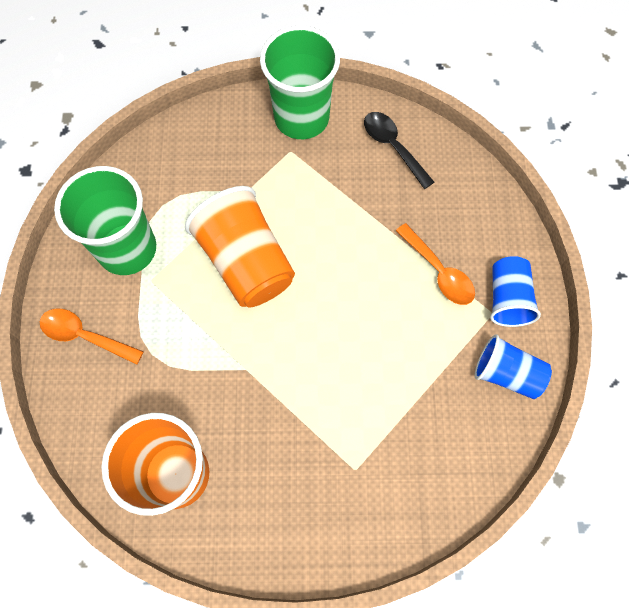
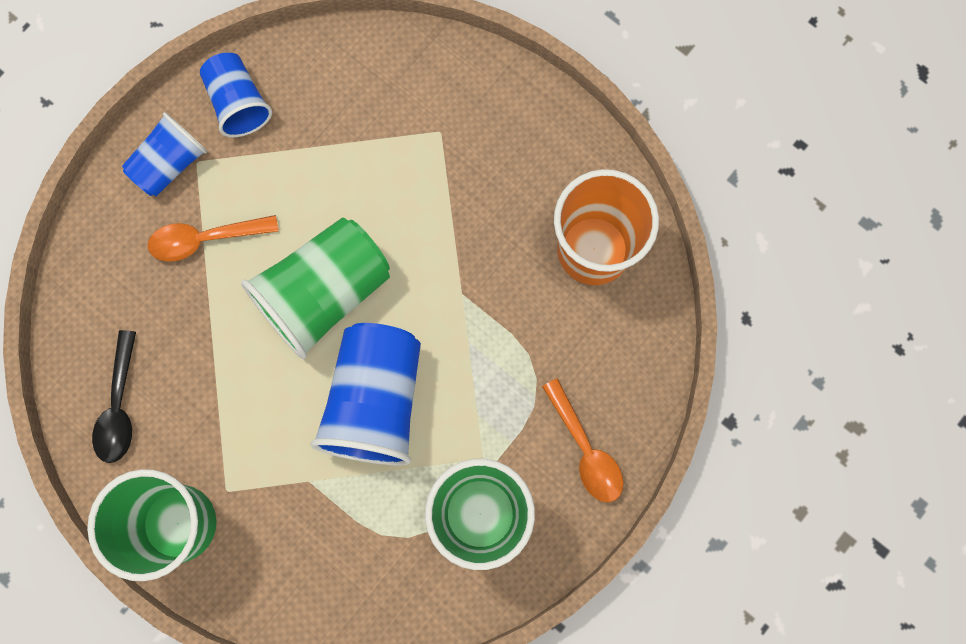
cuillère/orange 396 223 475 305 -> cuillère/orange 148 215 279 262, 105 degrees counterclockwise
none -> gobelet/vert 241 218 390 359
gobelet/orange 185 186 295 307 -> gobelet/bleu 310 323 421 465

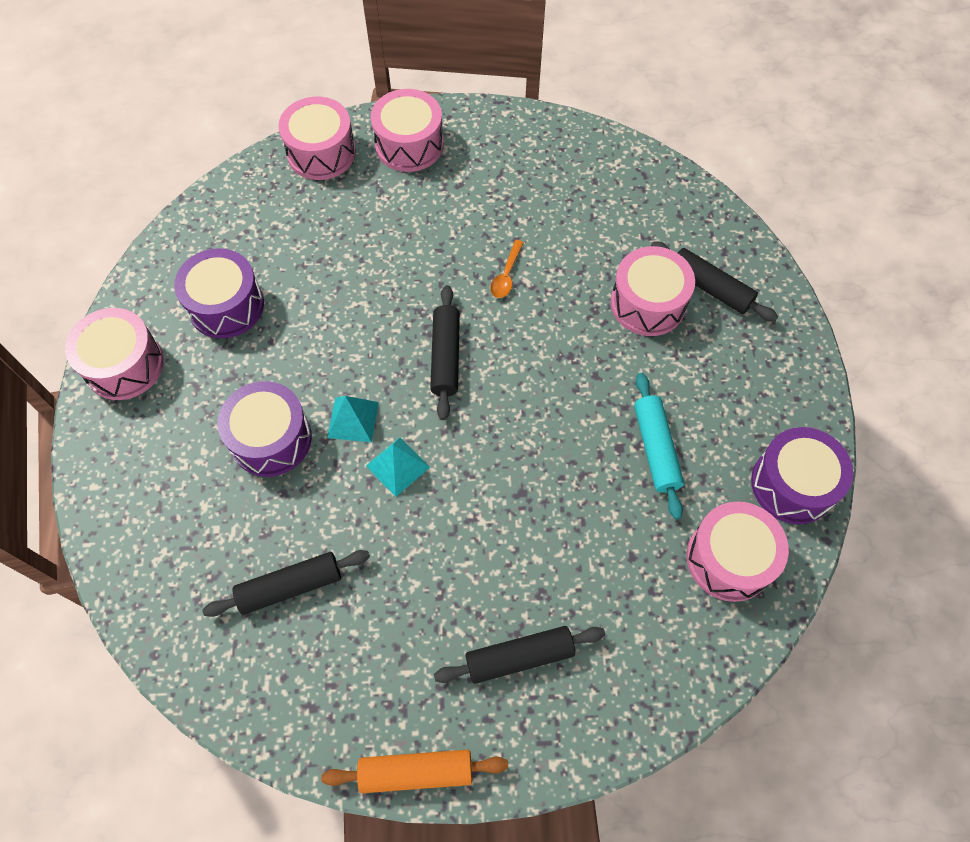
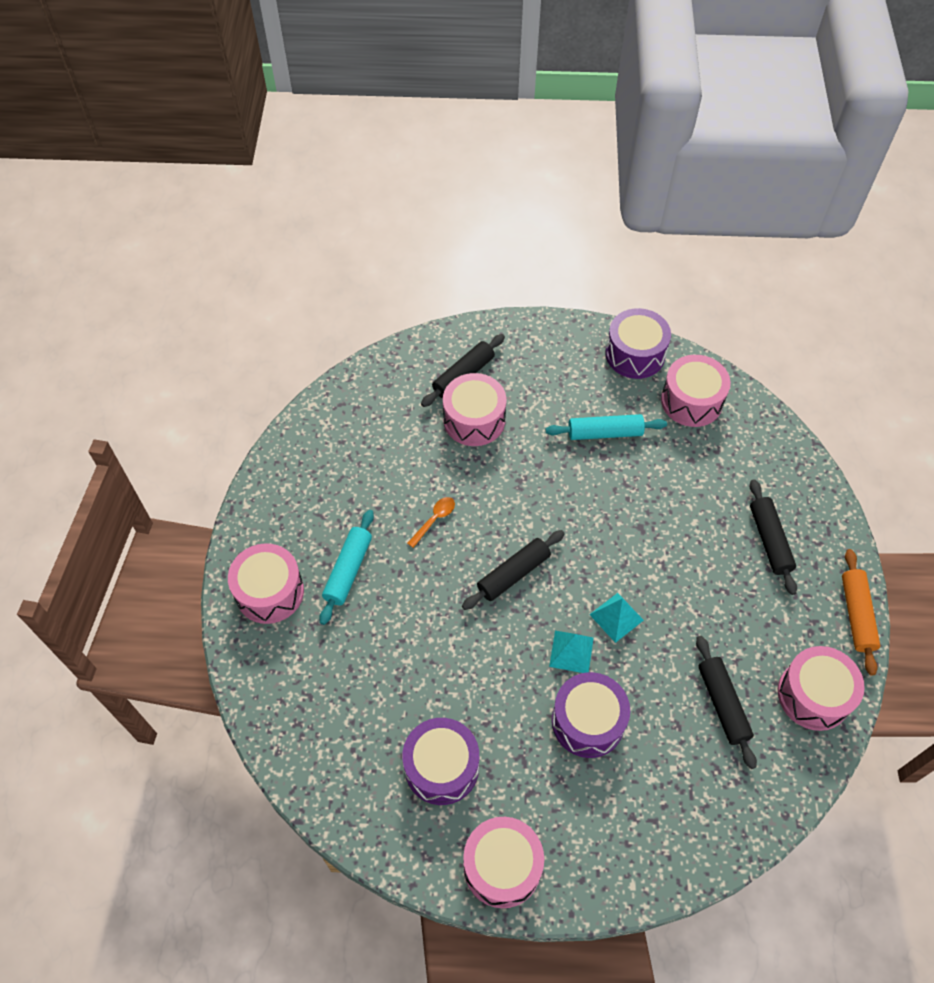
none -> rouleau à pâtisserie/turquoise 319 510 374 625
cuillère/orange 490 240 524 298 -> cuillère/orange 407 497 455 548, 75 degrees counterclockwise
rouleau à pâtisserie/noir 430 285 460 420 -> rouleau à pâtisserie/noir 462 530 565 610, 45 degrees counterclockwise
tambour/rose 278 97 356 180 -> tambour/rose 778 646 865 731, move

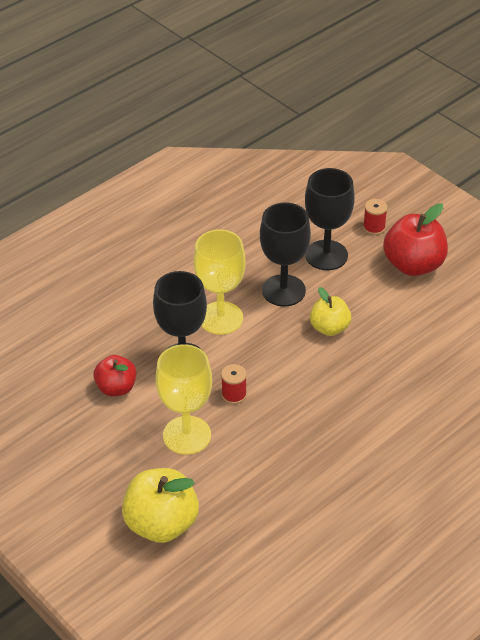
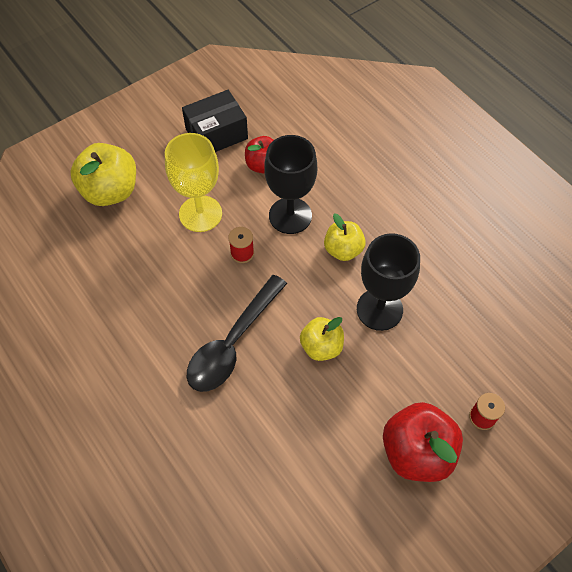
none -> boîte/noir 182 90 248 152
none -> cuillère/noir 187 275 287 392
verre à pied/jaune 194 229 246 335 -> pomme/jaune 324 213 366 261
verre à pied/noir 305 168 355 270 -> none

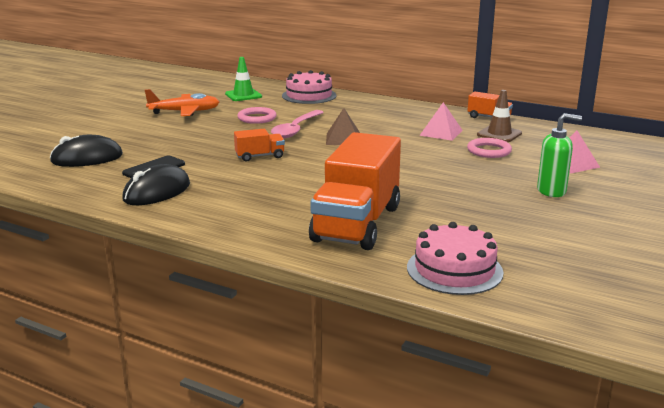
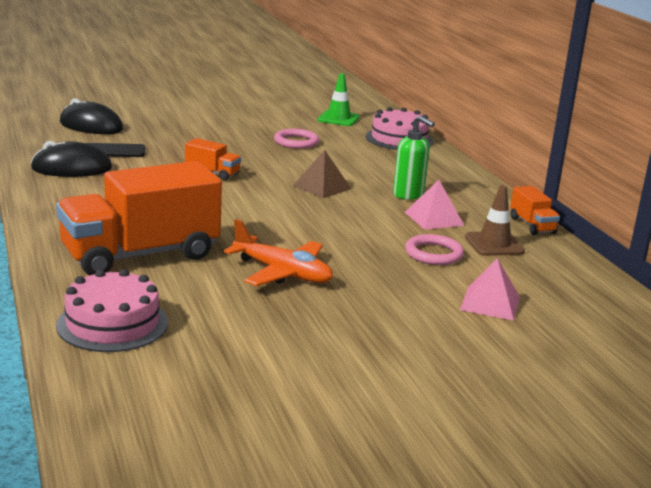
avion/orange 145 89 219 116 -> avion/orange 224 219 333 286, move
distributeur de savon/vert 537 113 582 197 -> distributeur de savon/vert 393 115 435 200, move
cuillère/rose 271 110 324 138 -> none

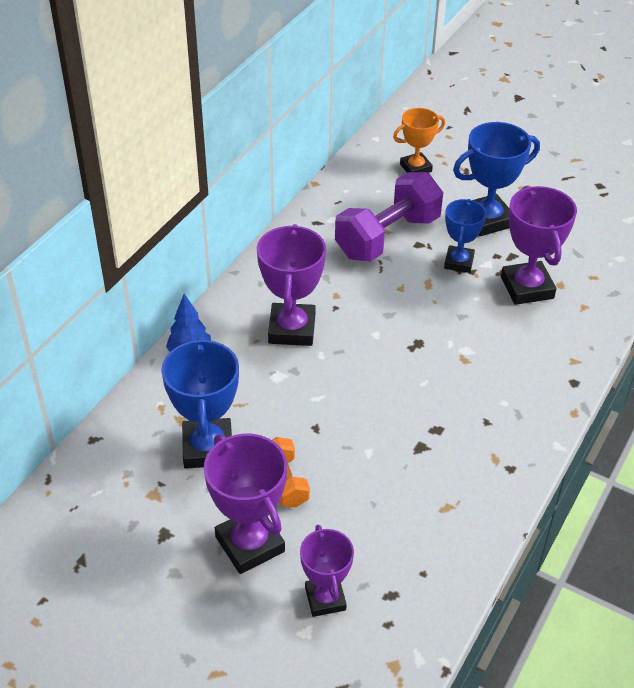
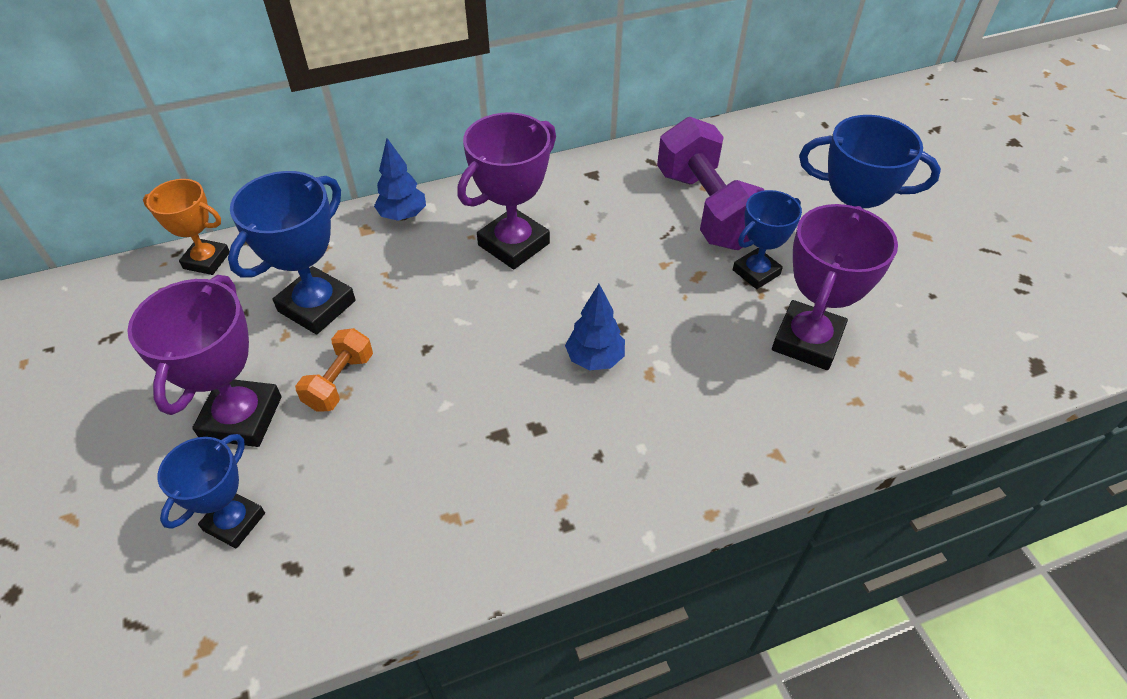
trophée/orange 393 108 445 173 -> trophée/orange 143 179 229 275, move
trophée/violet 300 525 354 617 -> trophée/bleu 158 434 265 549
none -> arbre/bleu 565 284 625 371
haltère/violet 335 172 443 262 -> haltère/violet 657 117 764 250, 75 degrees clockwise

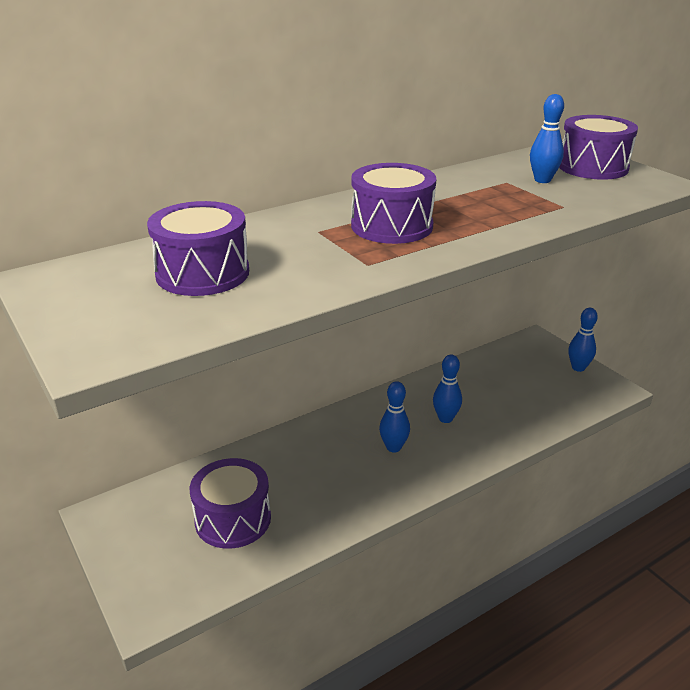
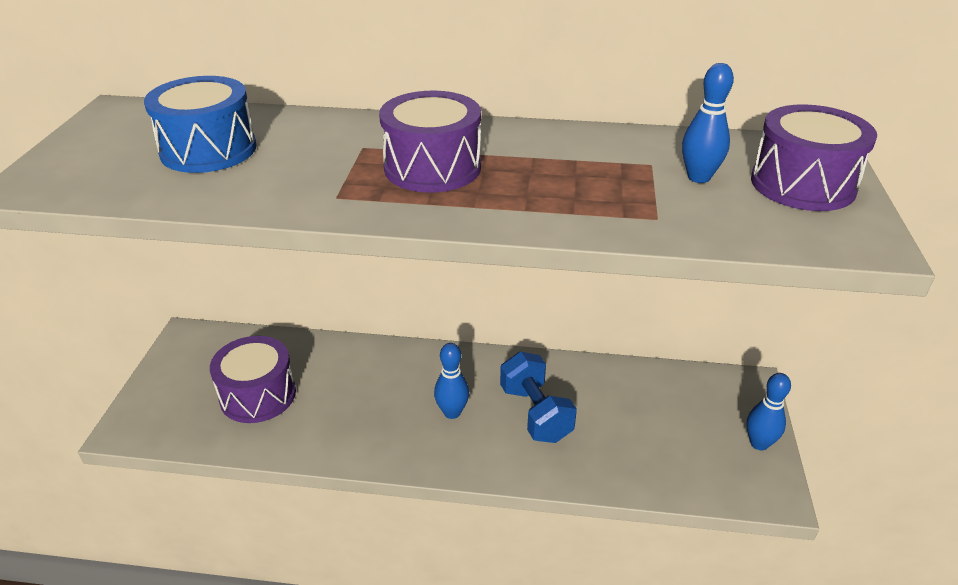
tambour/violet 147 201 249 296 -> tambour/bleu 144 76 257 173
quille/bleu 433 354 462 423 -> haltère/bleu 500 352 577 443

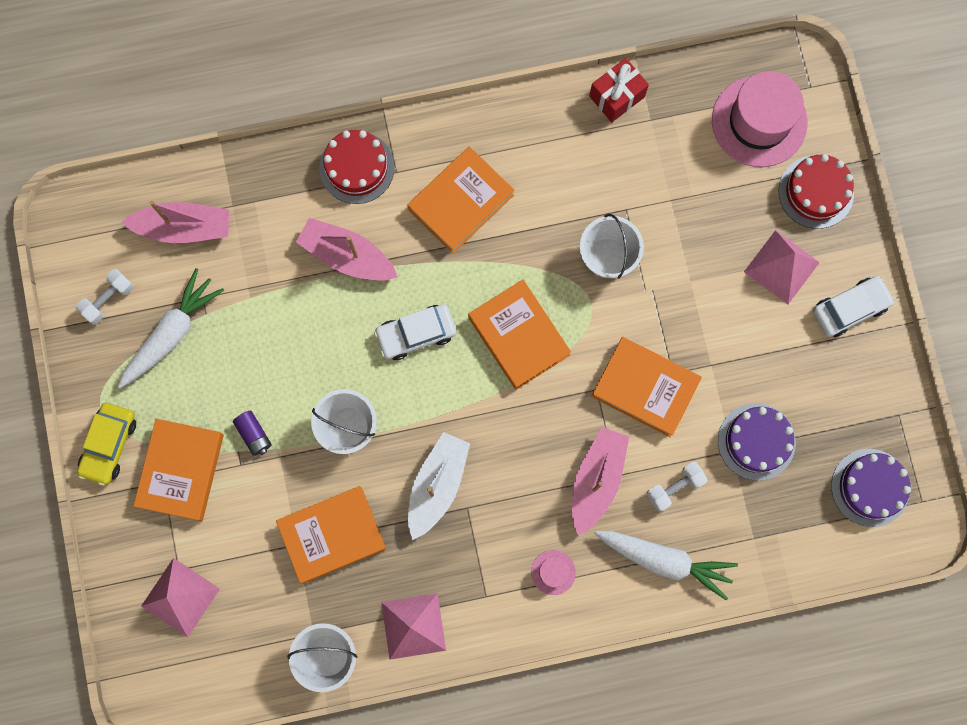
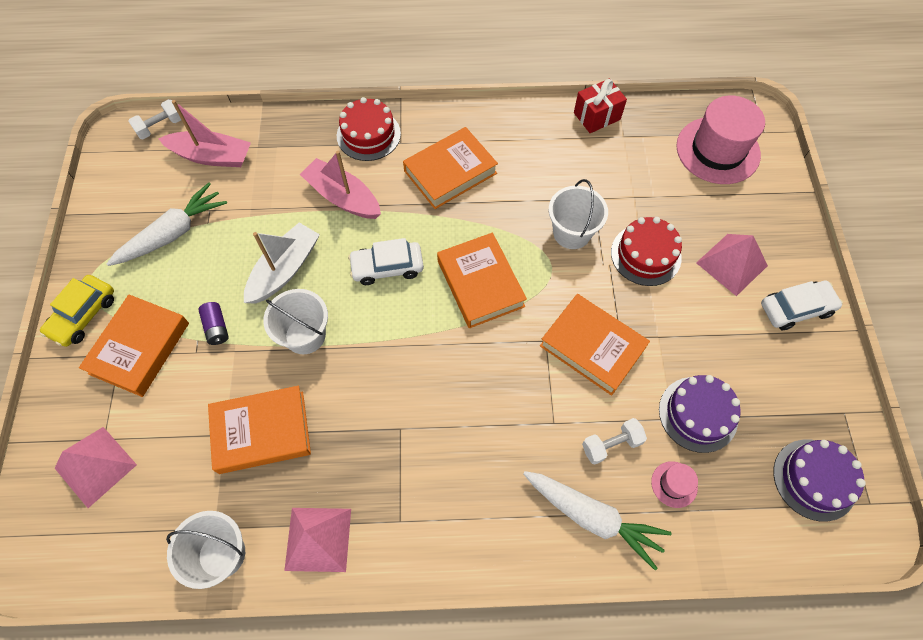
haltère/blanc 76 269 134 325 -> haltère/blanc 128 99 181 139, move
bateau/blanc 408 432 470 540 -> bateau/blanc 244 222 320 304, move
gâteau/rouge 778 154 854 229 -> gâteau/rouge 611 217 682 286, move
chapeau/rose 531 550 576 595 -> chapeau/rose 651 461 698 508, move
bateau/rose 572 427 629 536 -> none

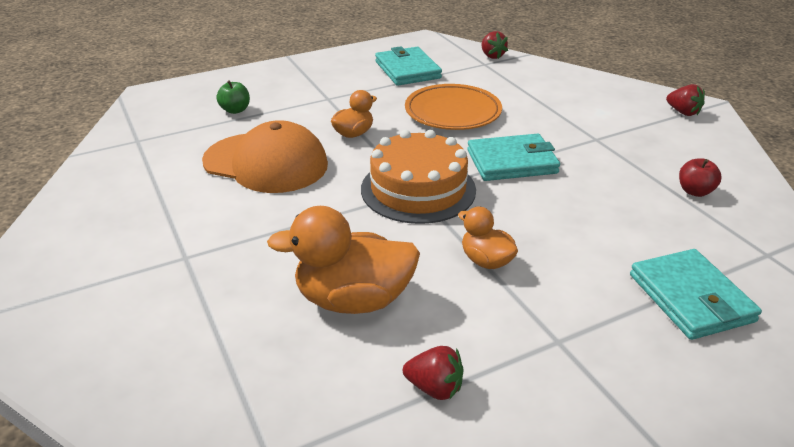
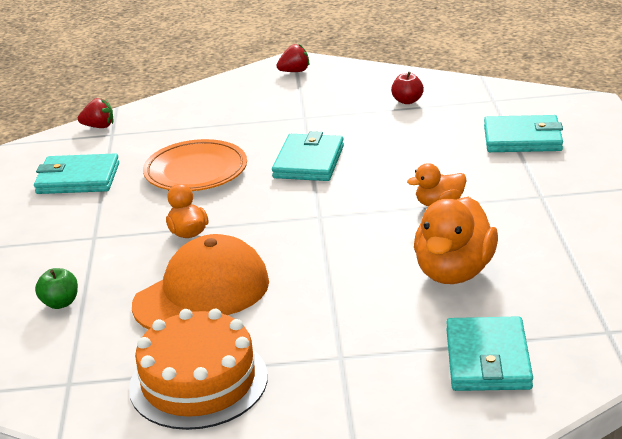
gâteau/orange 361 130 476 224 -> gâteau/orange 129 309 268 430, move
none -> portefeuille/turquoise 446 316 533 391
fraise/rouge 403 346 464 400 -> none

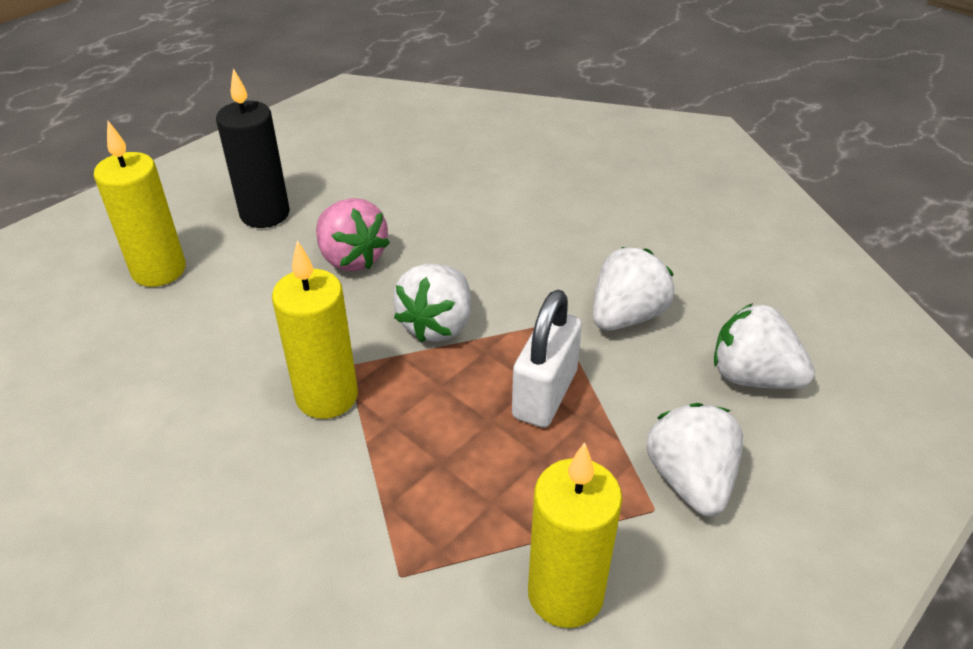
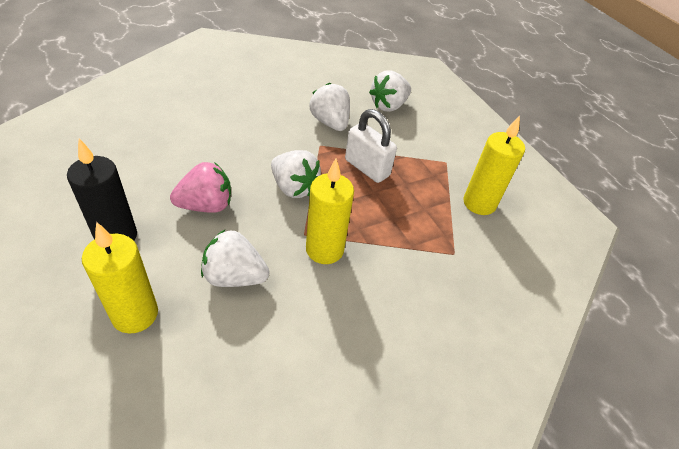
fraise/blanc 647 403 743 516 -> fraise/blanc 201 230 269 287, move

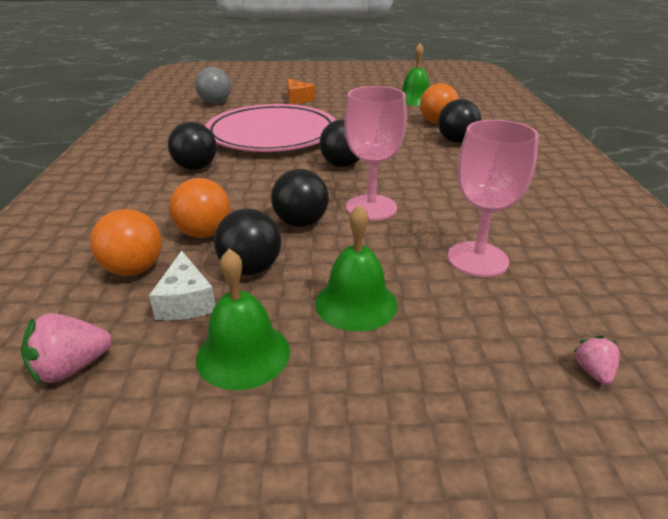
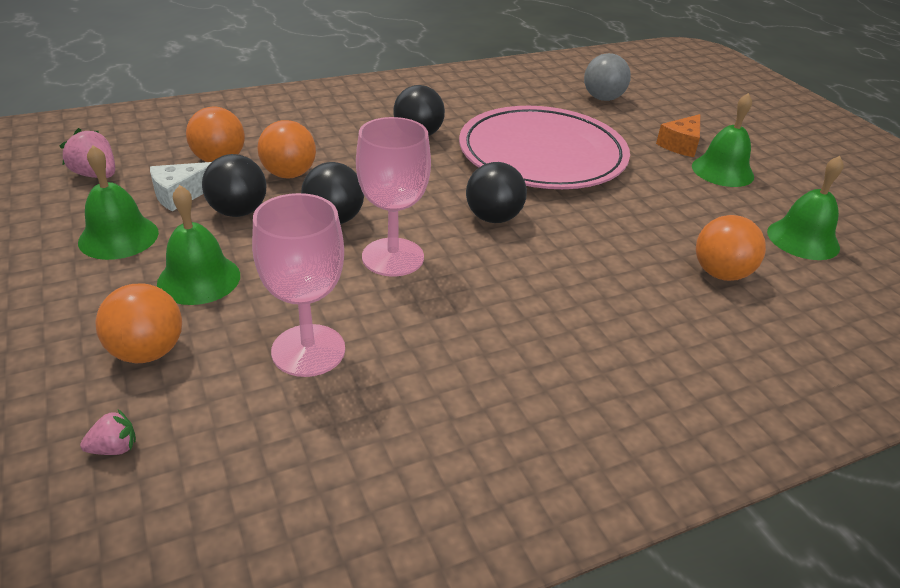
none -> balle/orange 95 283 182 363
none -> cloche/vert 692 93 754 187
balle/noir 438 99 481 143 -> none

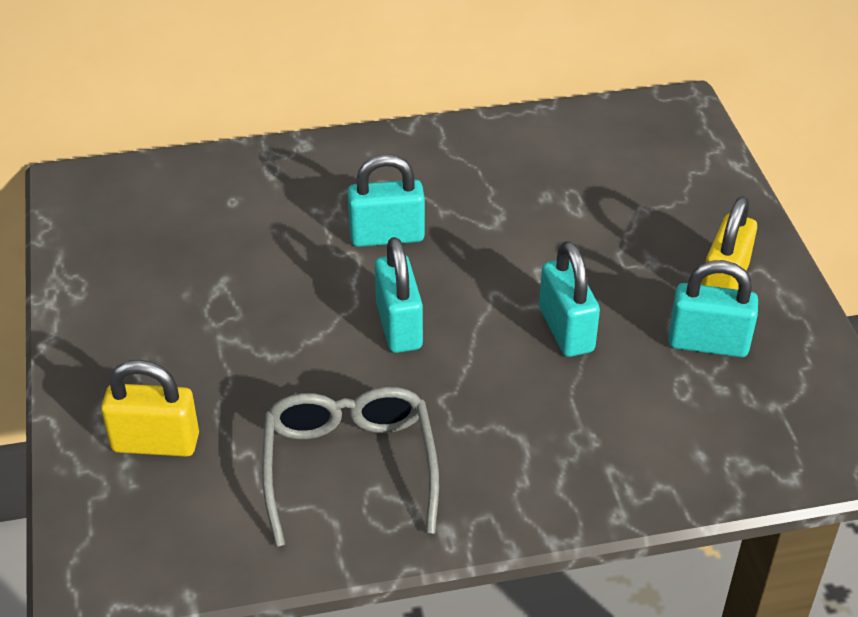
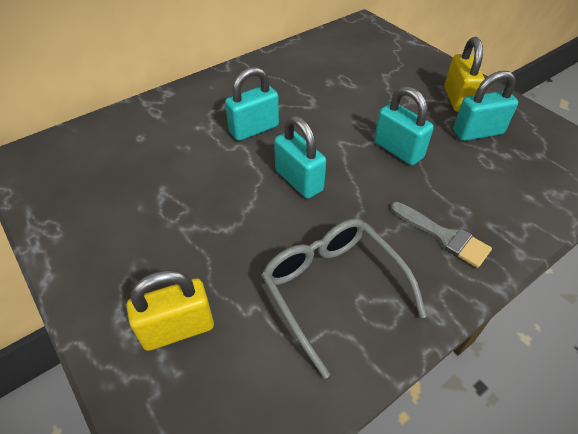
none -> pinceau/gris 391 202 492 268

